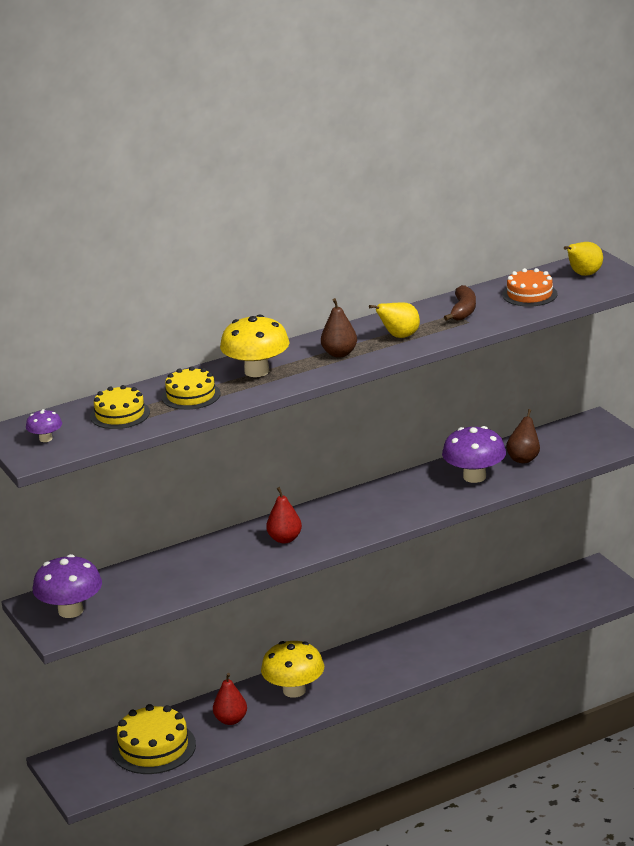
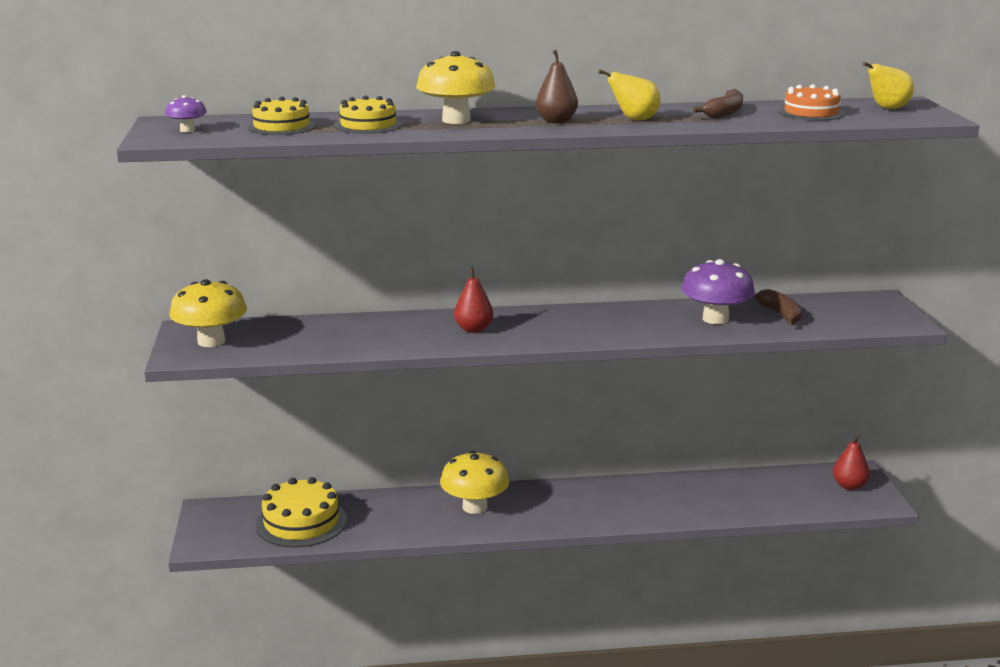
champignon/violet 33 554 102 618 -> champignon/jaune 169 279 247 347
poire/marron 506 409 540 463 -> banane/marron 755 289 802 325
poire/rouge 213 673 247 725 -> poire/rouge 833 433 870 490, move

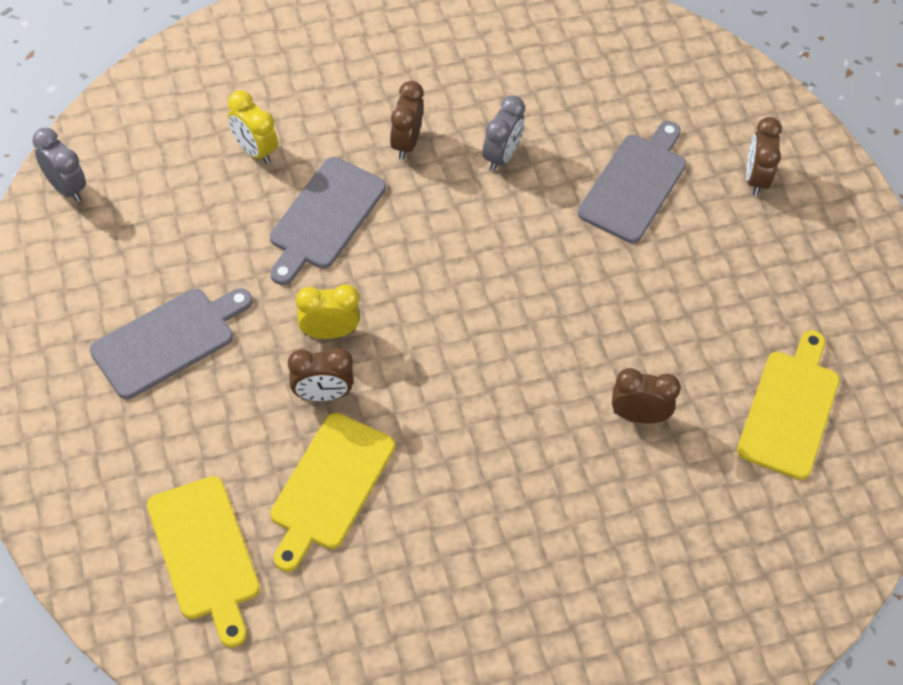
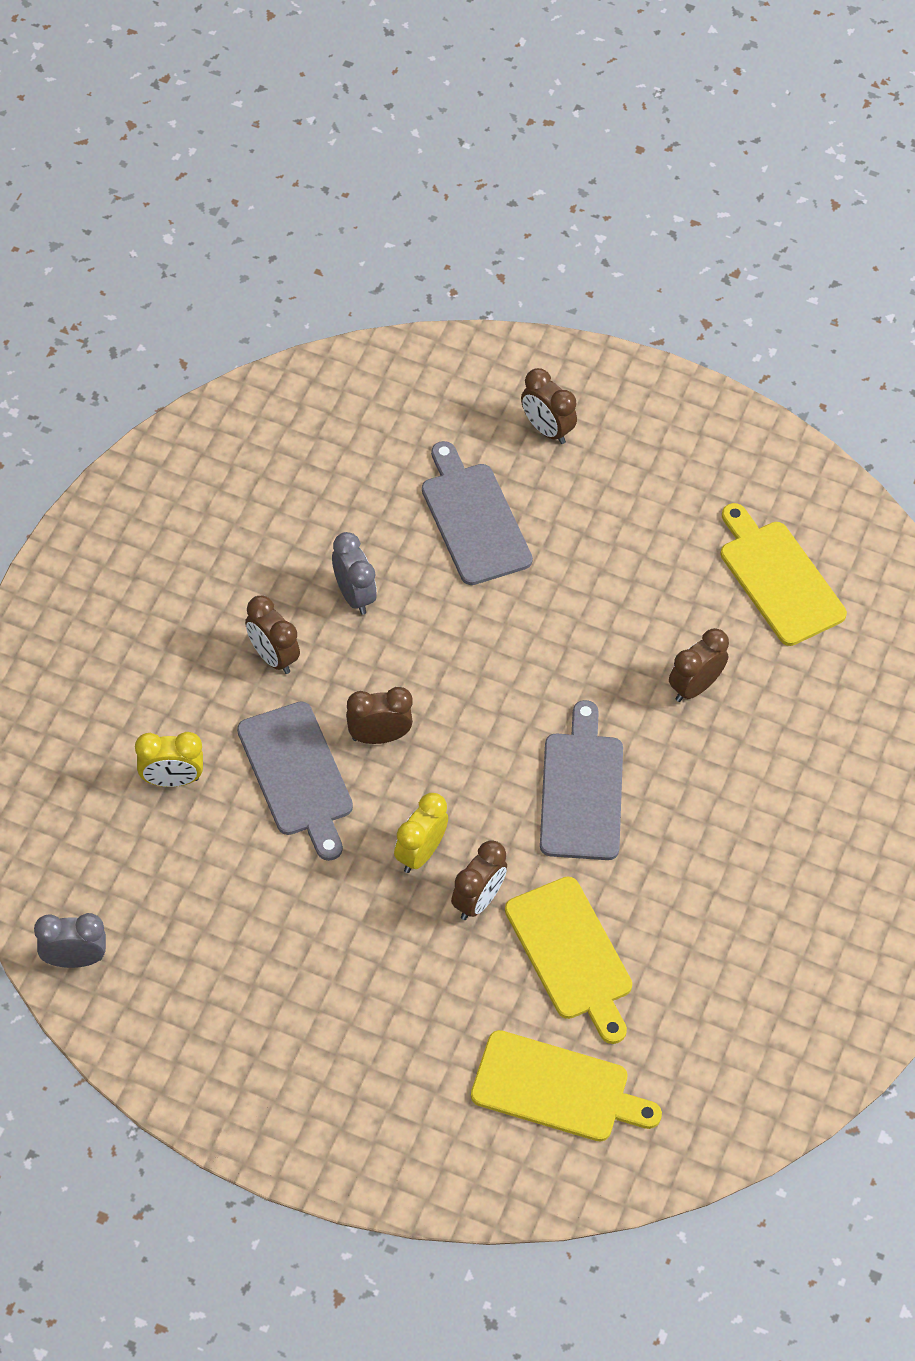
none -> réveil/marron 346 687 413 744
planche à découper/gris 90 288 252 399 -> planche à découper/gris 540 700 623 860, move

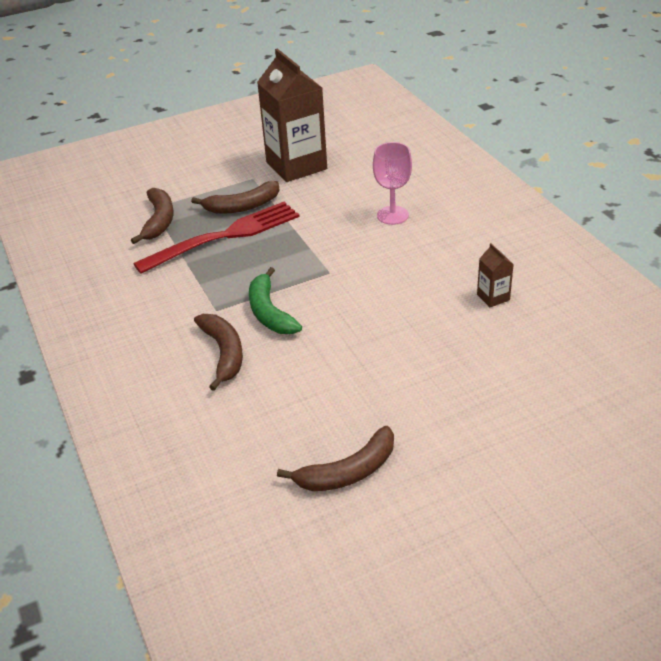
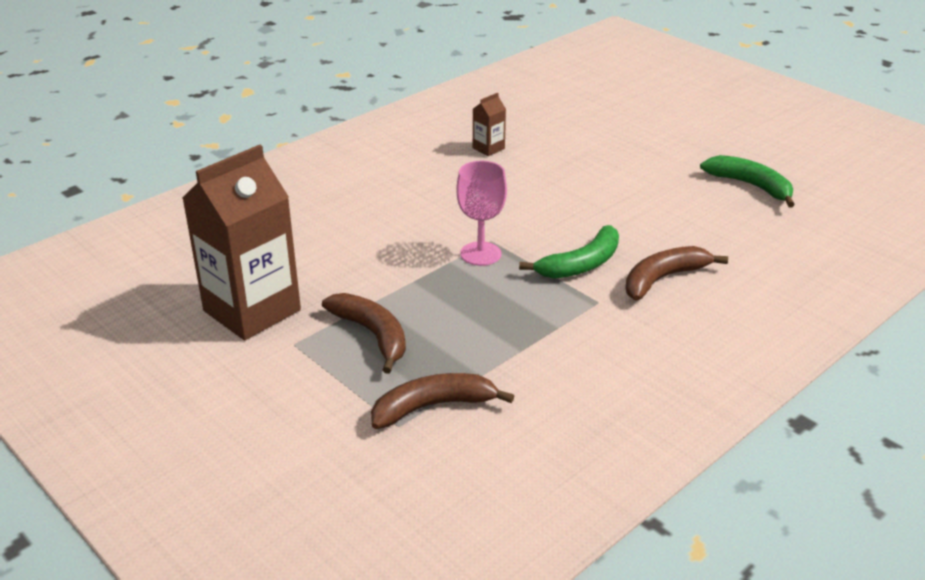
verre à pied/rose 373 142 412 225 -> verre à pied/rose 456 161 507 266, move
banane/marron 277 426 394 491 -> banane/vert 700 155 795 207
fourchette/rouge 133 202 300 274 -> none

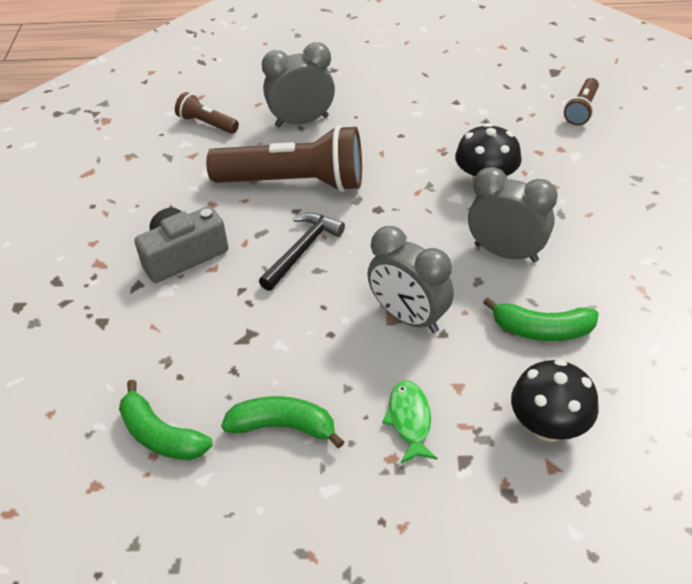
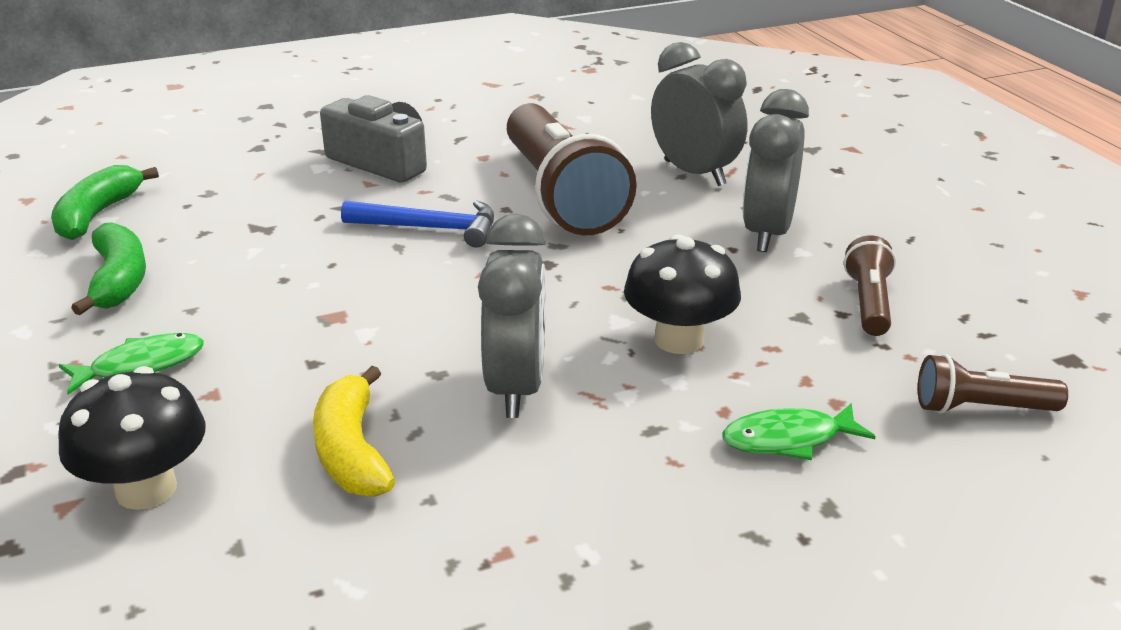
banane/vert 483 297 599 341 -> banane/jaune 313 366 395 497
marteau/noir 259 213 345 291 -> marteau/bleu 341 200 494 248
none -> poisson/vert 722 403 876 460
réveil/gris 367 226 454 333 -> réveil/gris 743 89 809 252, move
lampe de poche/marron 175 92 239 134 -> lampe de poche/marron 844 235 896 336, move

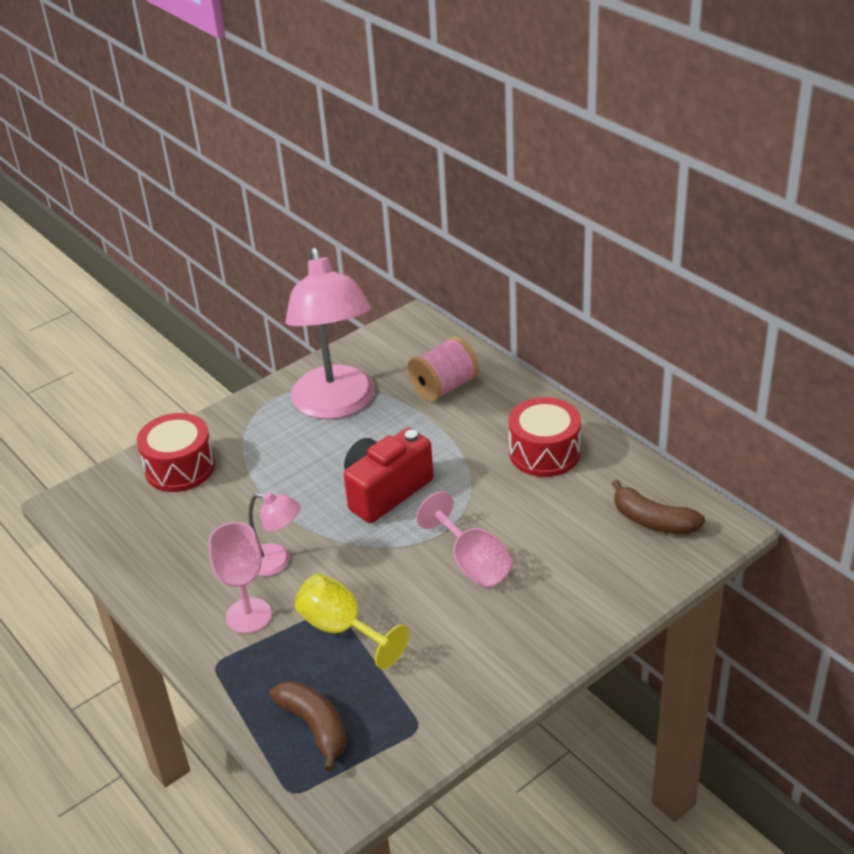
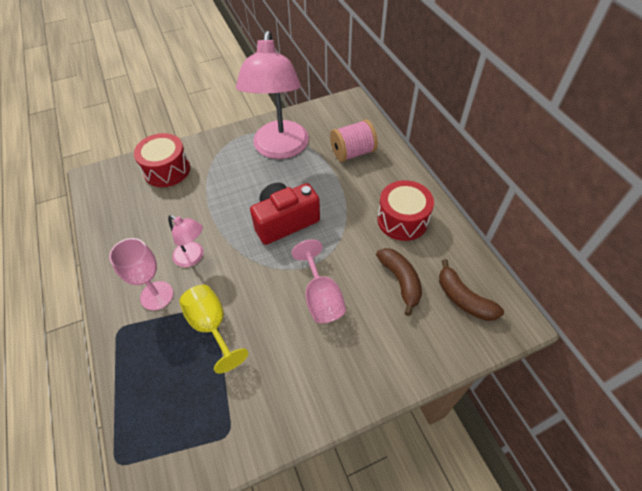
banane/marron 269 681 347 772 -> banane/marron 376 248 422 316, move

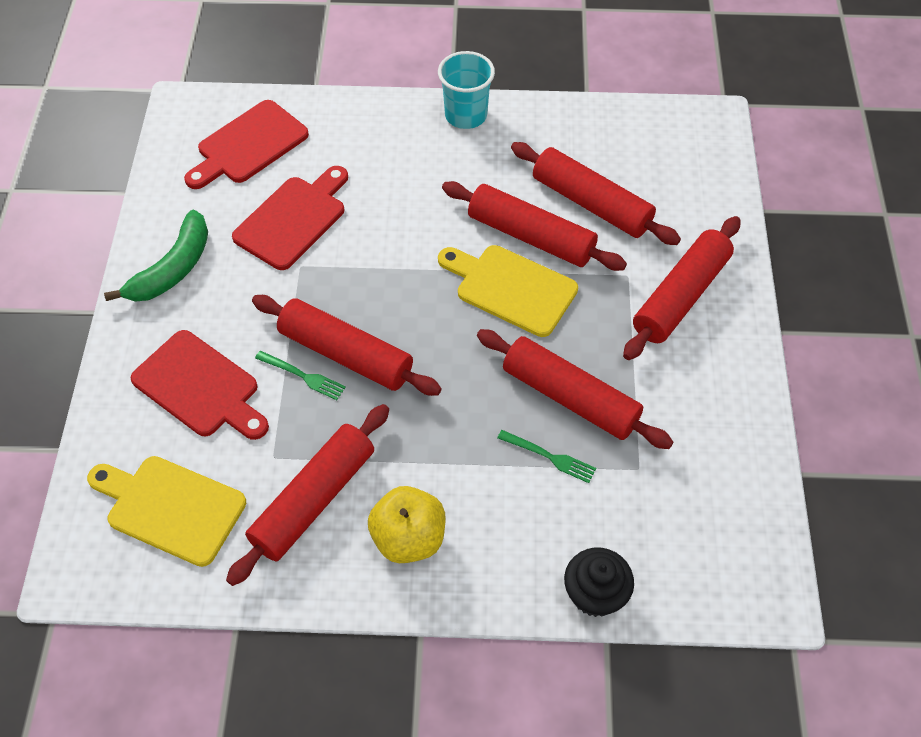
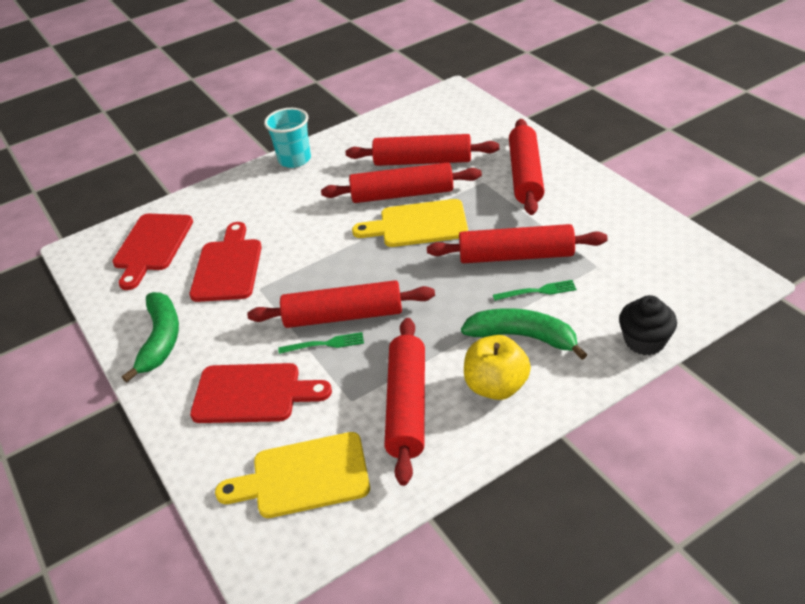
none -> banane/vert 461 308 587 360

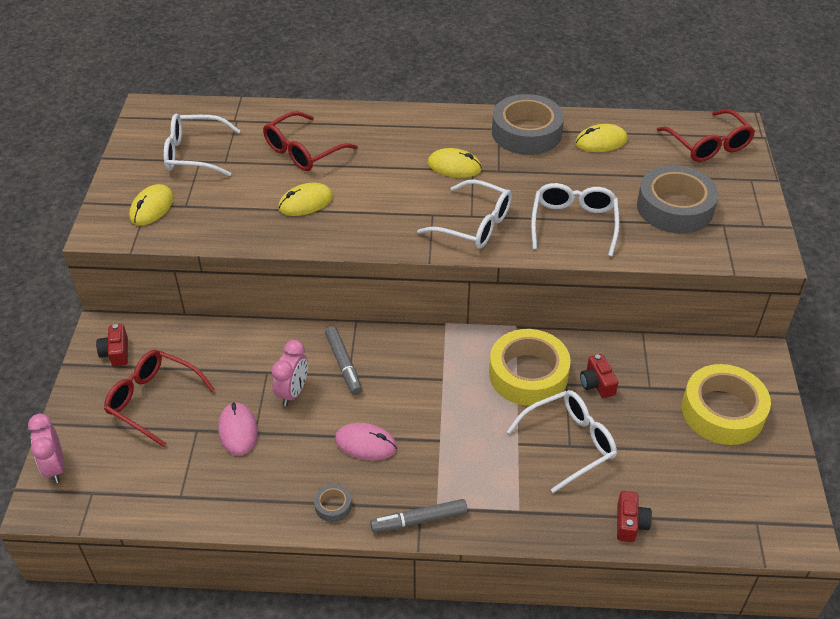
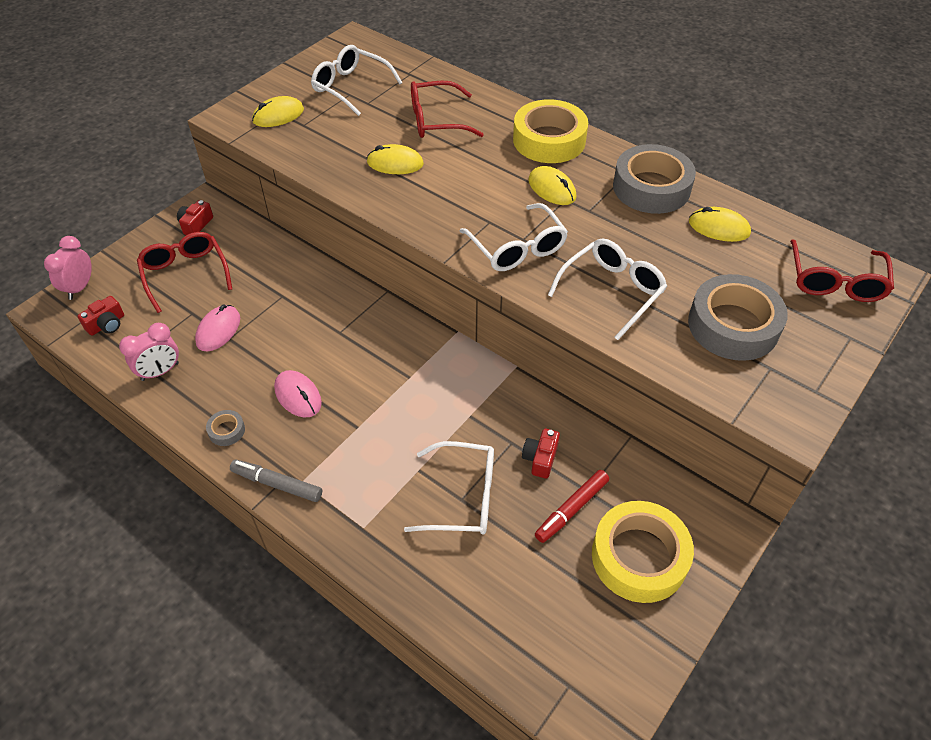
appareil photo/rouge 617 491 652 542 -> appareil photo/rouge 78 296 124 336, move
réveil/rose 271 340 308 406 -> réveil/rose 119 323 179 381, move
ruban adhésif/jaune 489 329 571 406 -> ruban adhésif/jaune 513 99 588 163, move
none -> feutre/rouge 535 470 609 543
feutre/gris 325 326 362 395 -> none

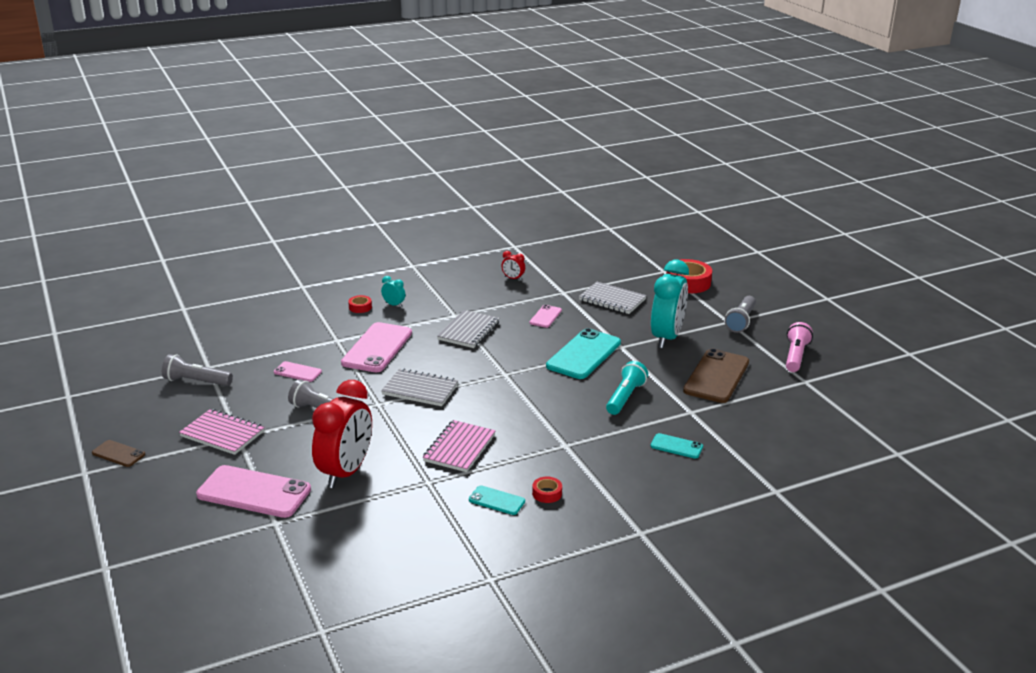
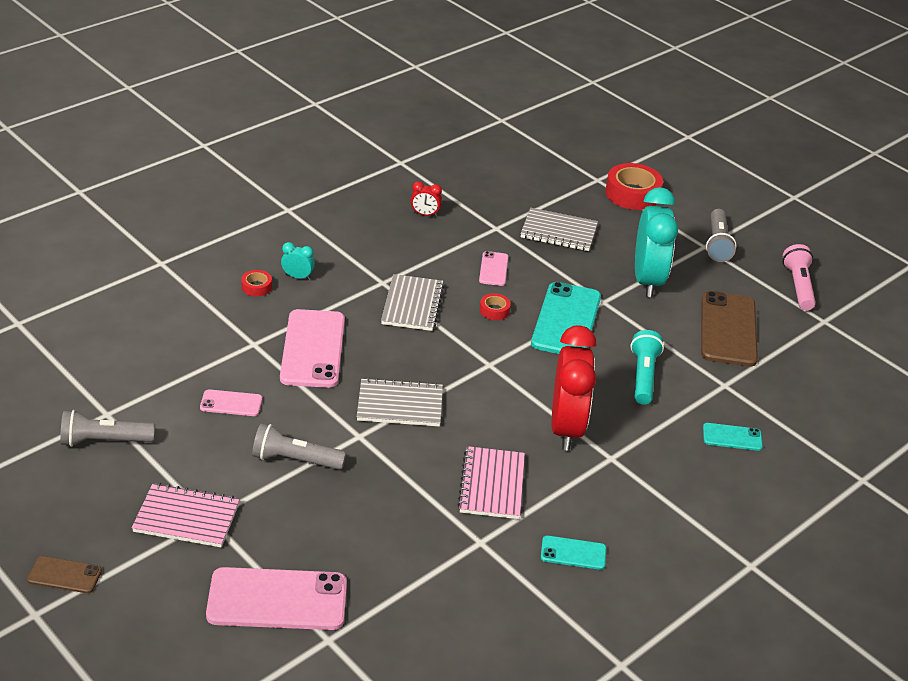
ruban adhésif/rouge 532 477 562 503 -> ruban adhésif/rouge 480 293 511 320, move
réveil/rouge 312 380 372 488 -> réveil/rouge 552 325 597 450, move

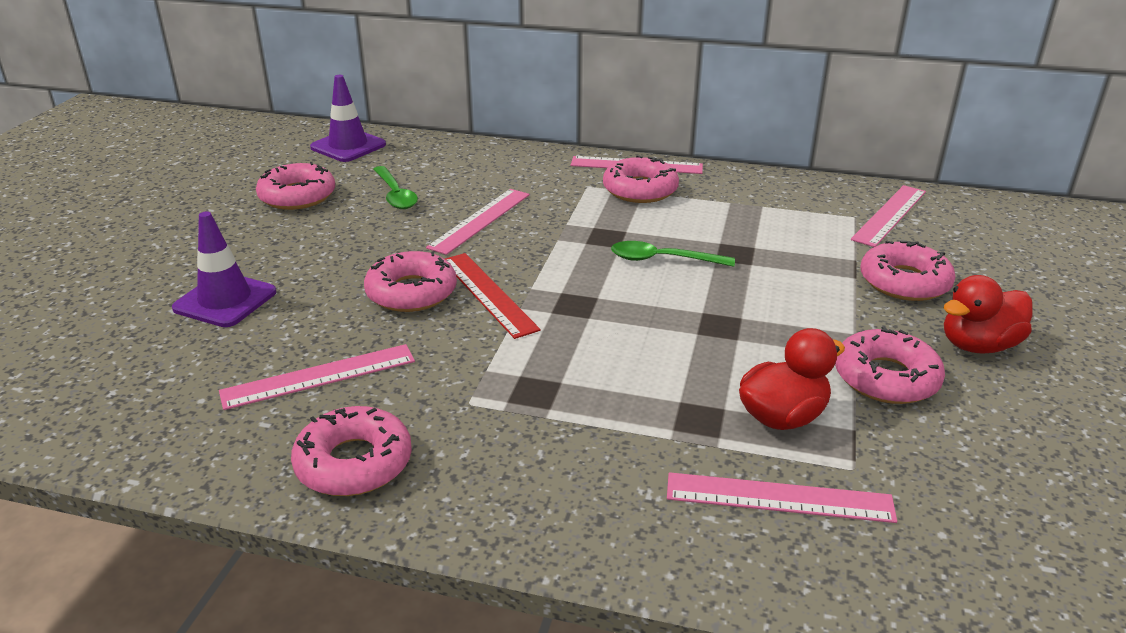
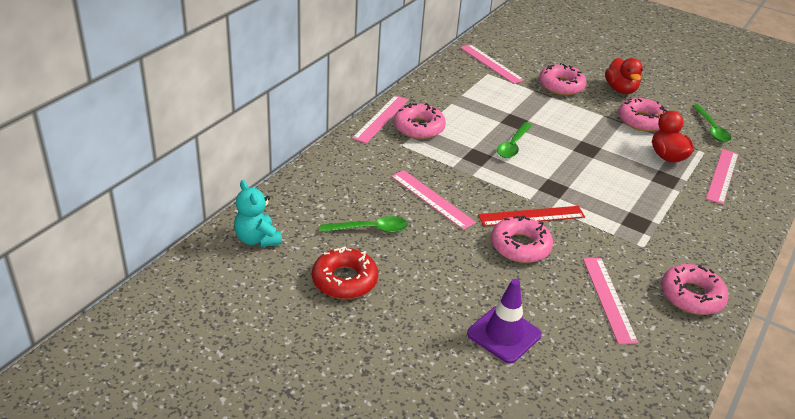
cône de chantier/violet 310 75 386 162 -> ours en peluche/turquoise 234 180 282 247
beignet/rose 256 162 335 210 -> beignet/rouge 312 246 378 299
none -> cuillère/vert 692 105 731 142

